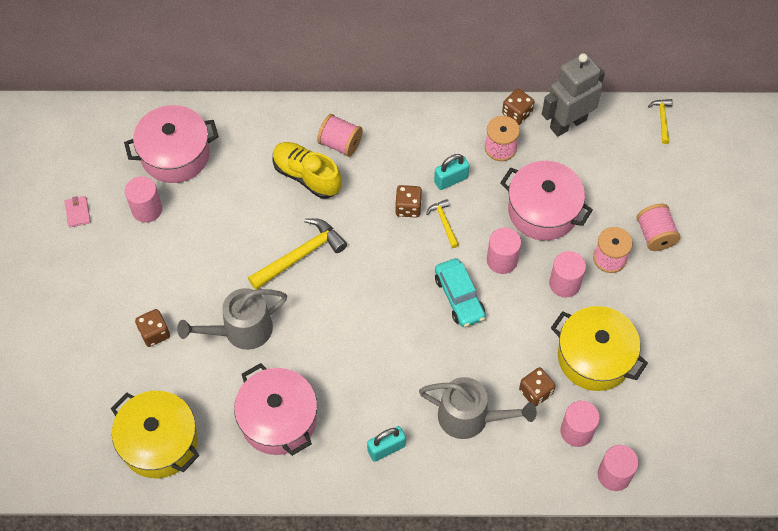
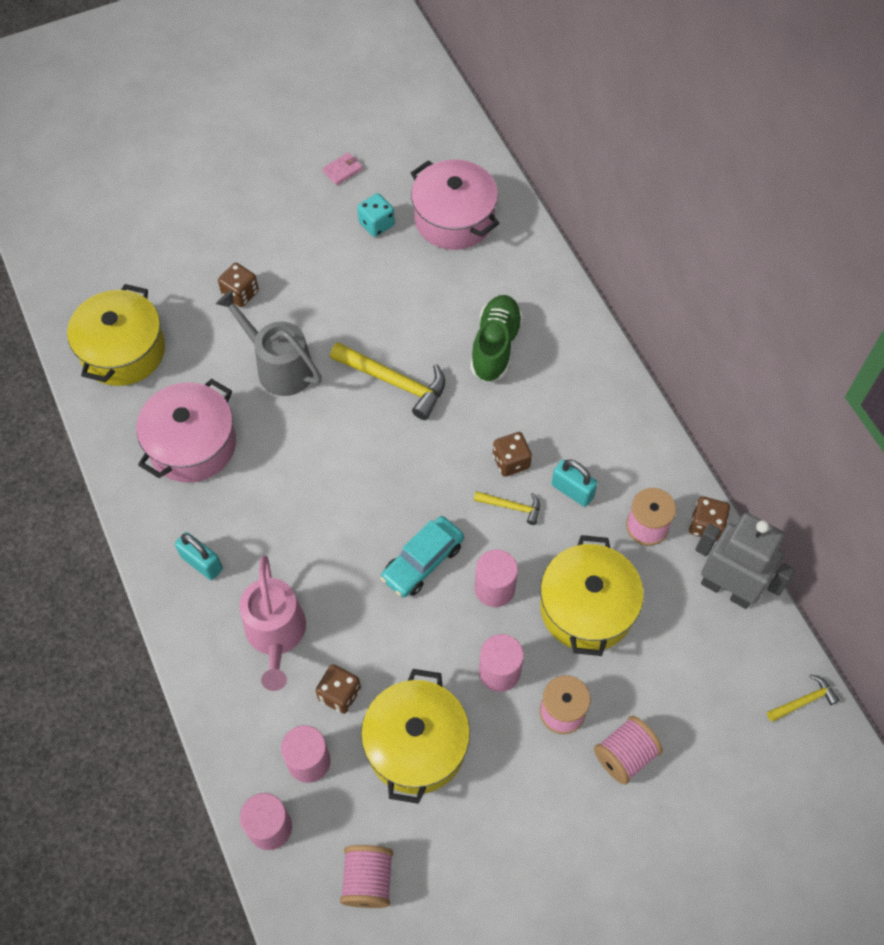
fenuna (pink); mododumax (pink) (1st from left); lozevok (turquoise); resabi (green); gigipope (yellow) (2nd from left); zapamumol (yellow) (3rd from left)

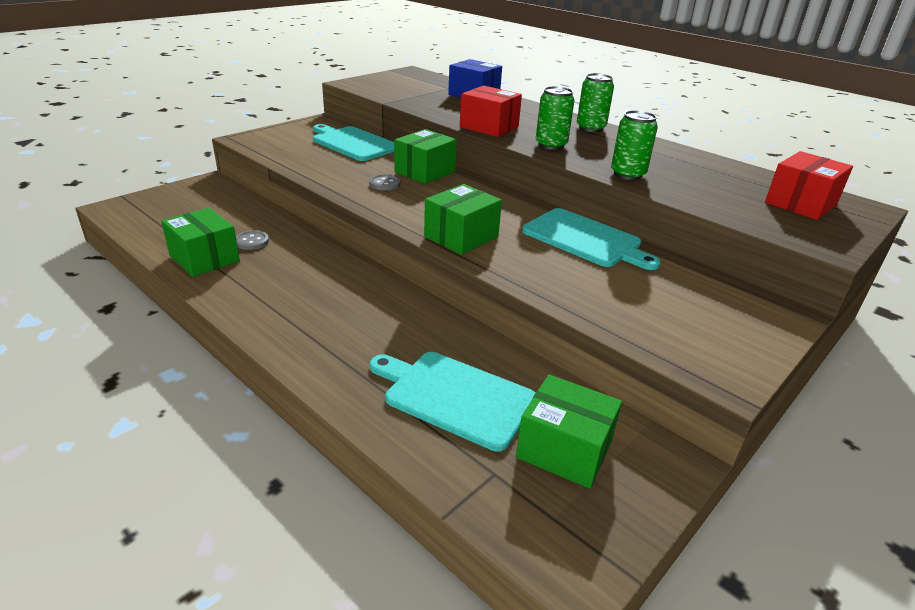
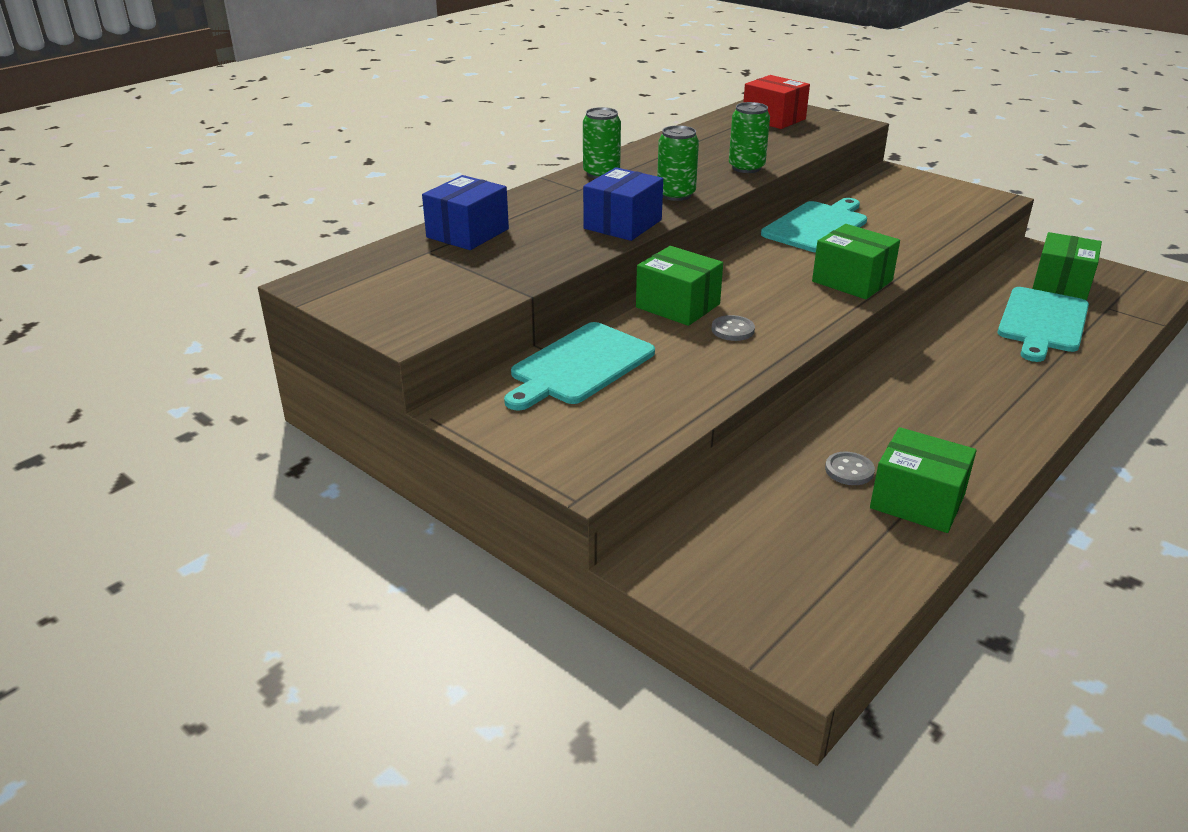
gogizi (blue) (2nd from left); gogizi (green) (3rd from left)

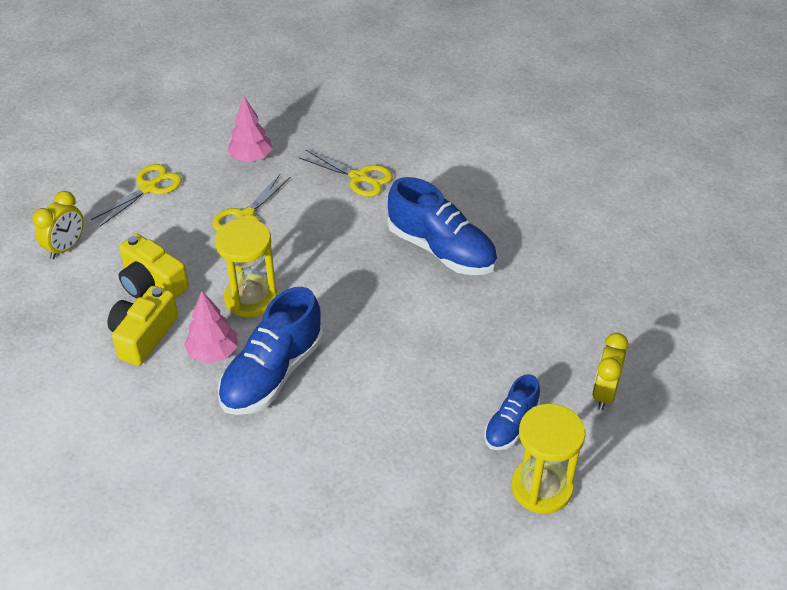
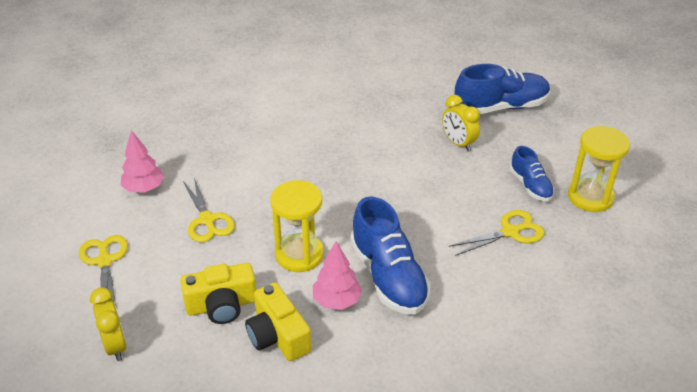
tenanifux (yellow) (2nd from left); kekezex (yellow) (3rd from left); resabi (blue) (2nd from left)

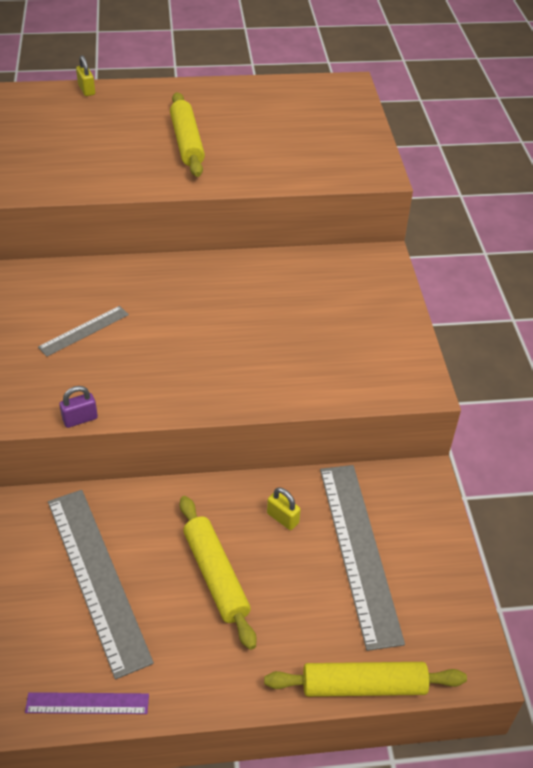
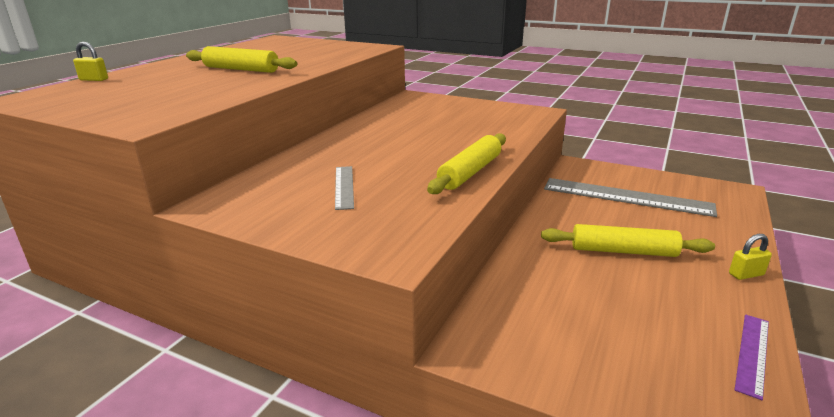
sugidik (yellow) (2nd from left); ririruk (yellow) (2nd from left); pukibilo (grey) (2nd from left in the first image); ririruk (purple)

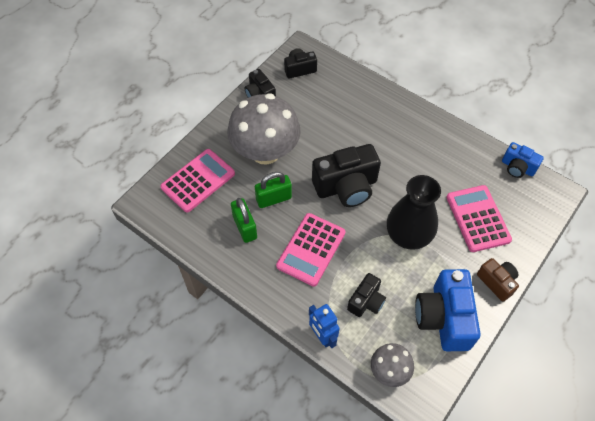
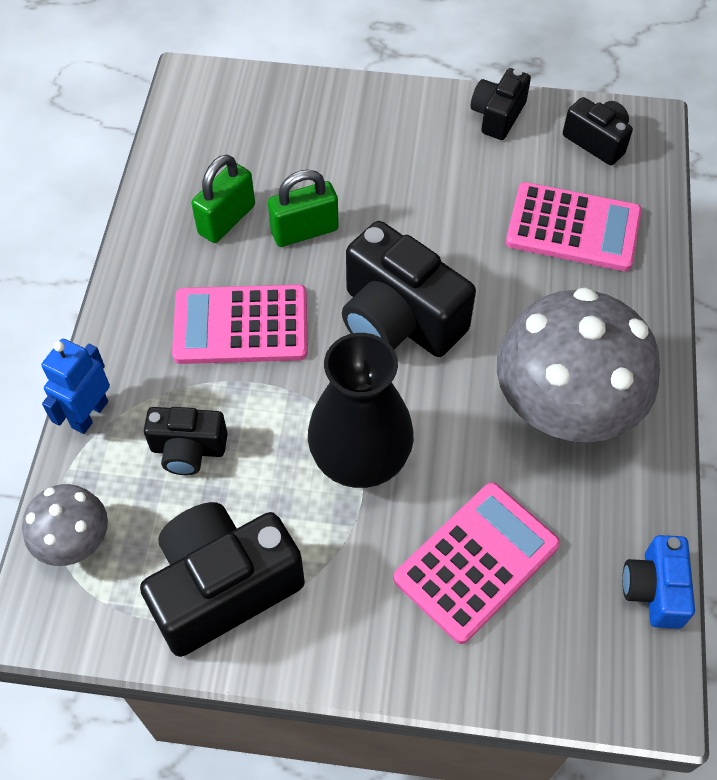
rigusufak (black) (2nd from left); ririruk (green) (2nd from left); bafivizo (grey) (2nd from left); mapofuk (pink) (3rd from left); rigusufak (brown)

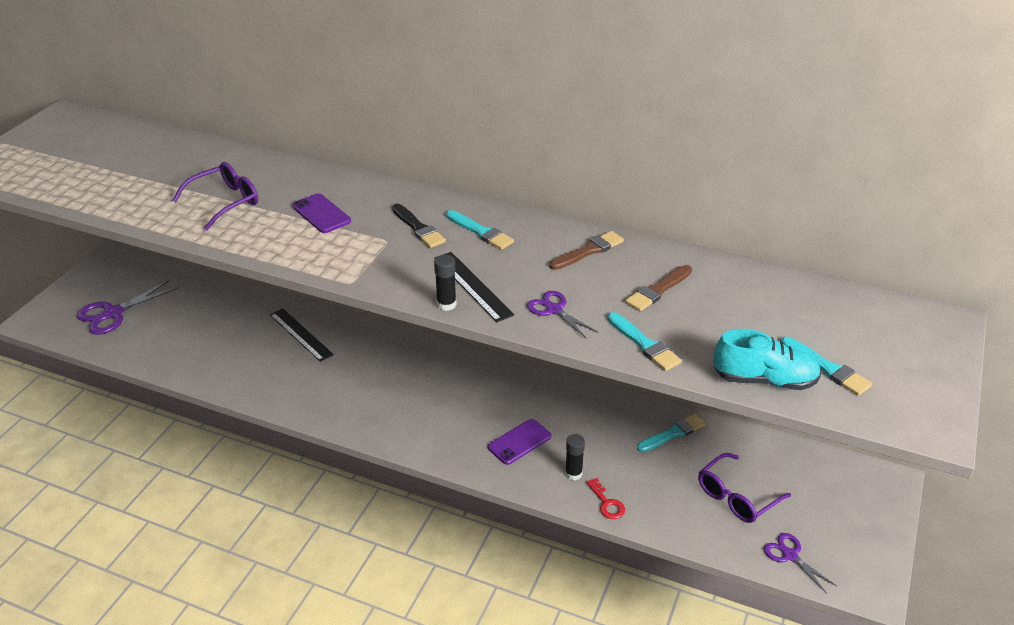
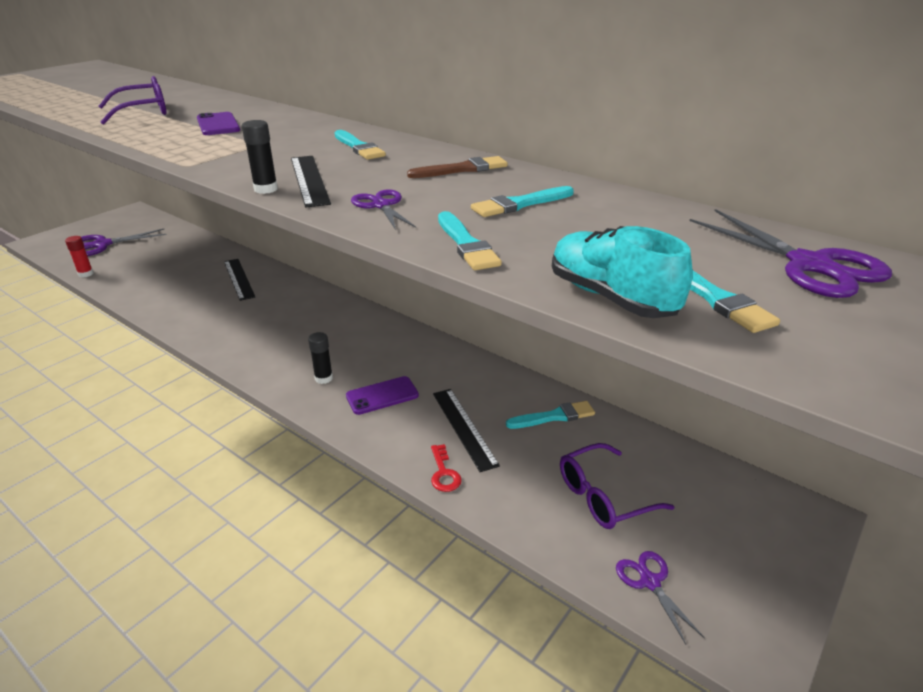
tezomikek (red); tezomikek (black) (2nd from left); pukibilo (black) (3rd from left); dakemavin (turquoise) (3rd from left); resabi (turquoise); kekezex (purple) (4th from left); dakemavin (black)

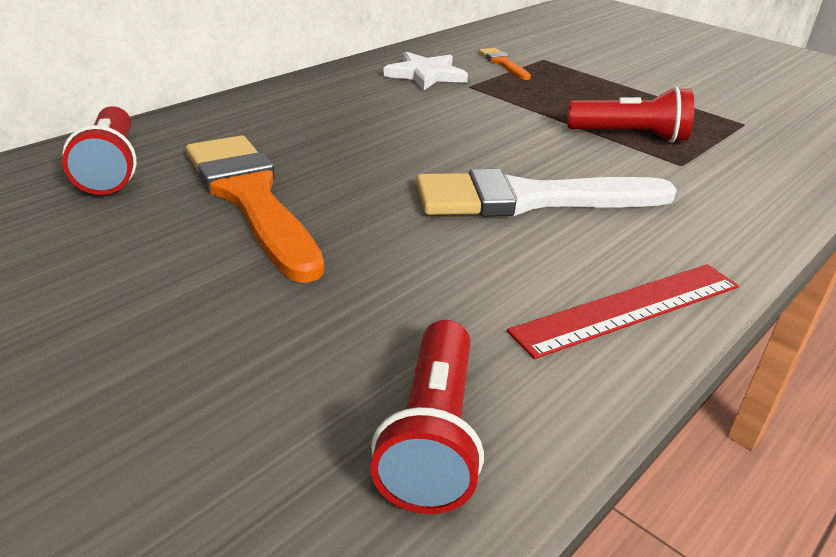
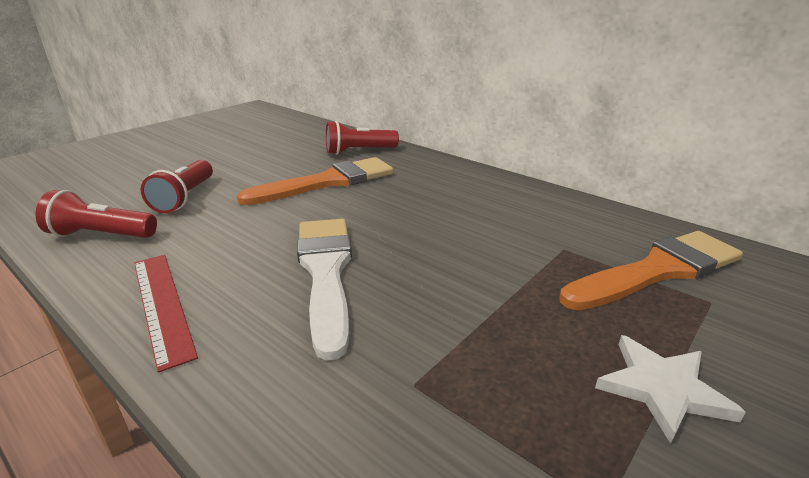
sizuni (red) (2nd from left); dakemavin (orange) (2nd from left); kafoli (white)

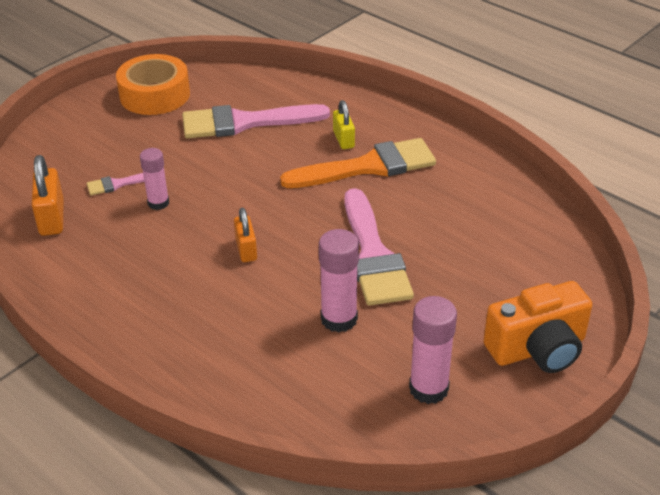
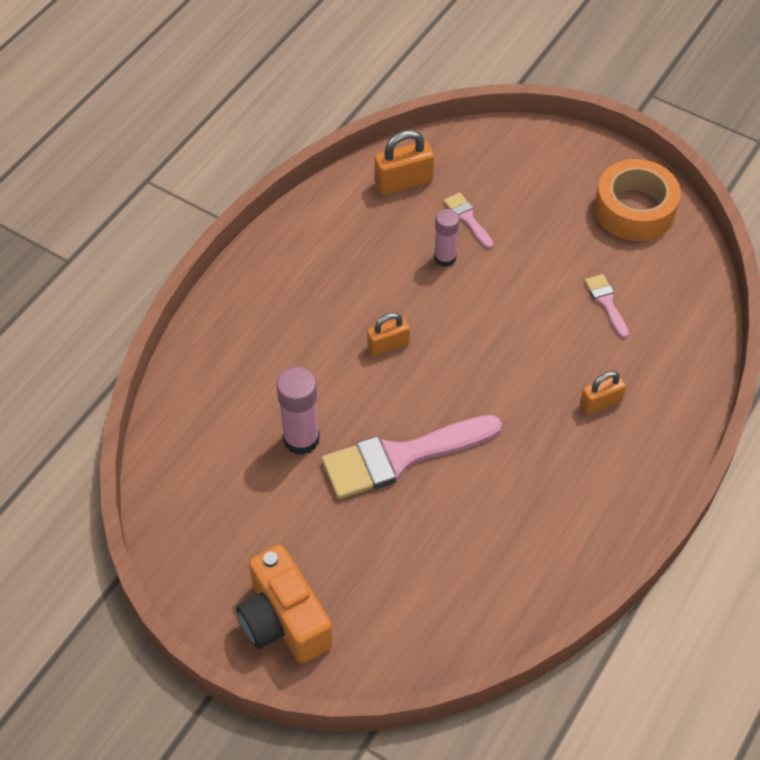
ririruk (orange) (3rd from left); dakemavin (pink) (3rd from left); dakemavin (orange); tezomikek (pink) (3rd from left in the first image)

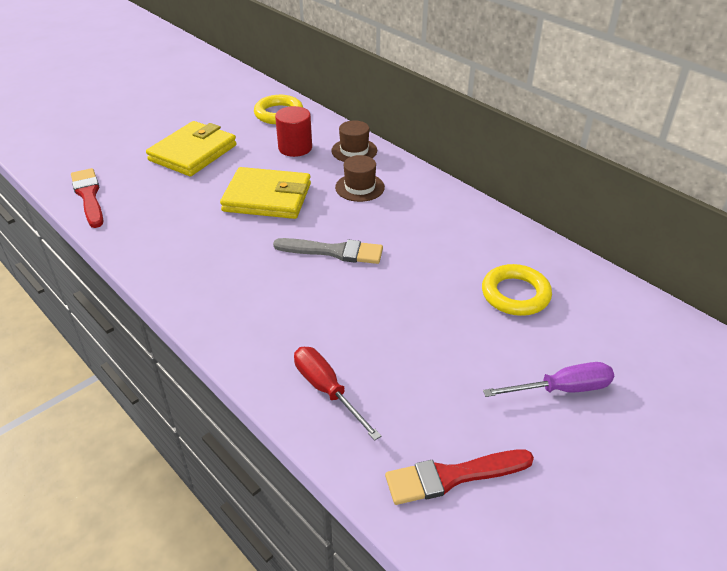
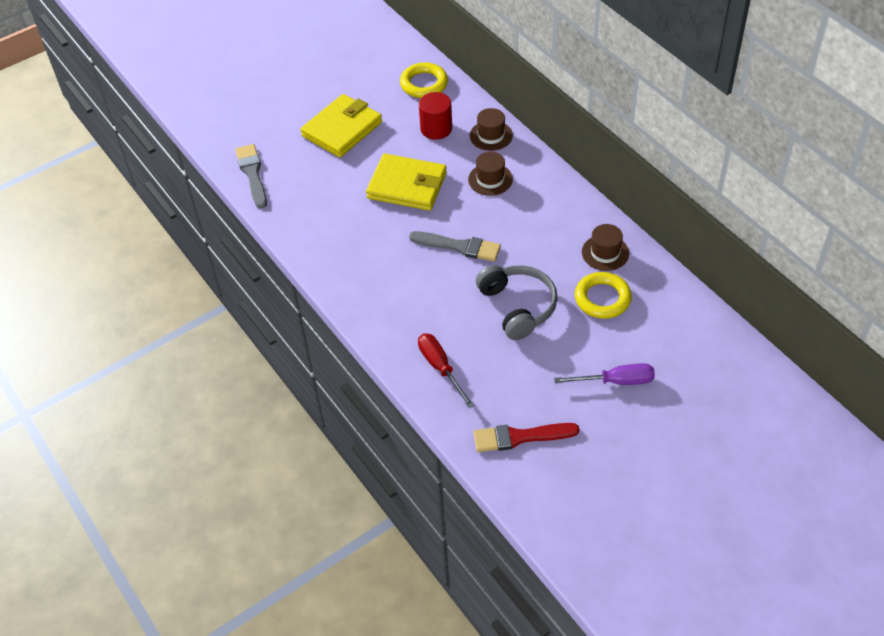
dakemavin (grey) (1st from left); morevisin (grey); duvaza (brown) (3rd from left)

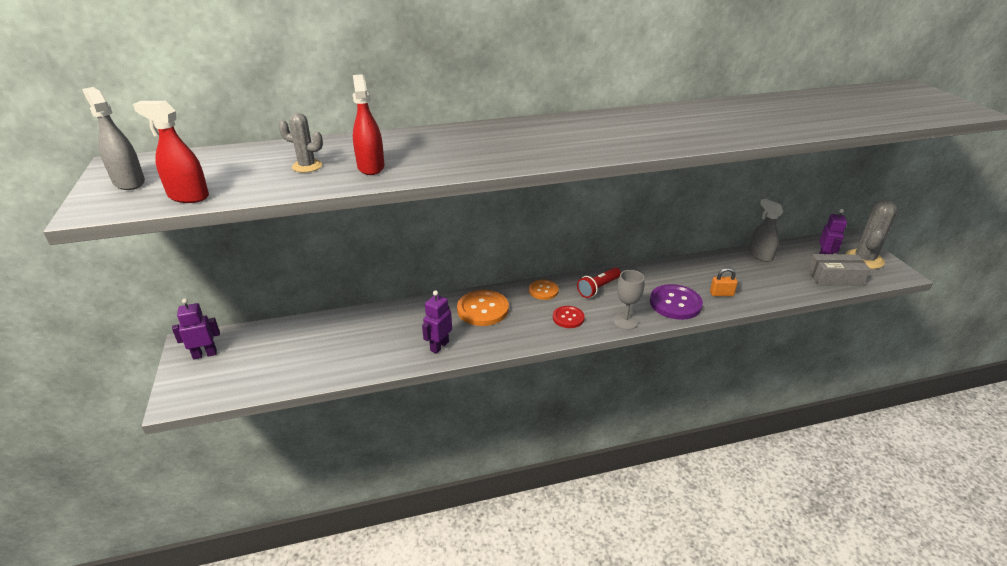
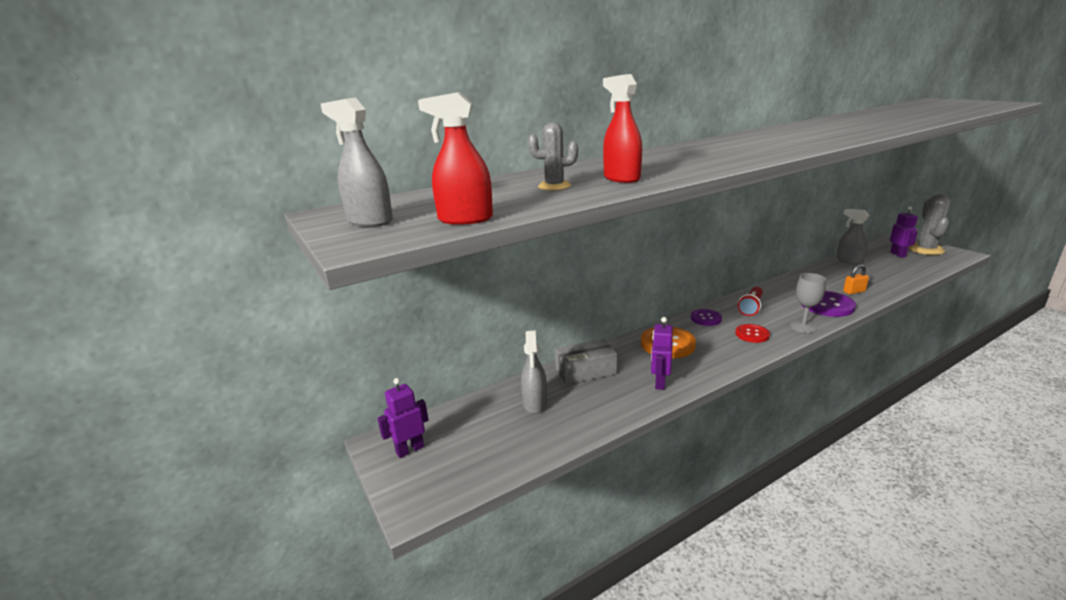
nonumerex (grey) (2nd from left); gogizi (grey); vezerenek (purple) (1st from left)

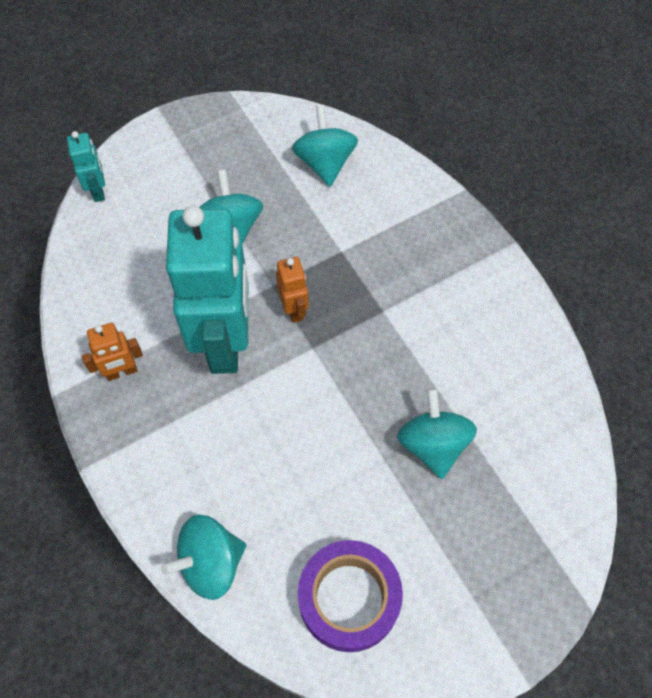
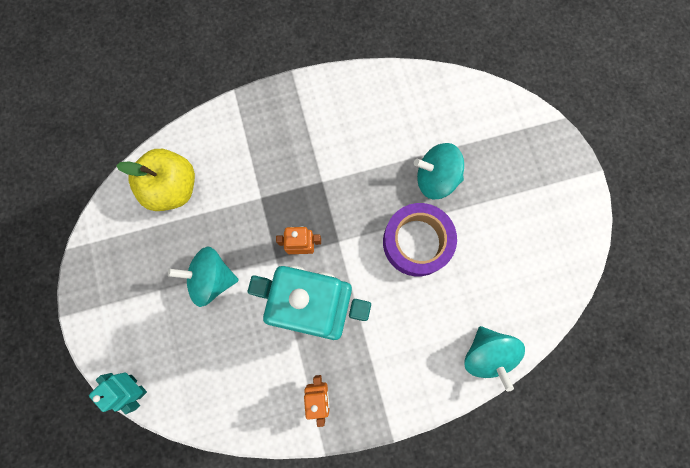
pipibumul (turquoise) (1st from left); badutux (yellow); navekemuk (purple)

